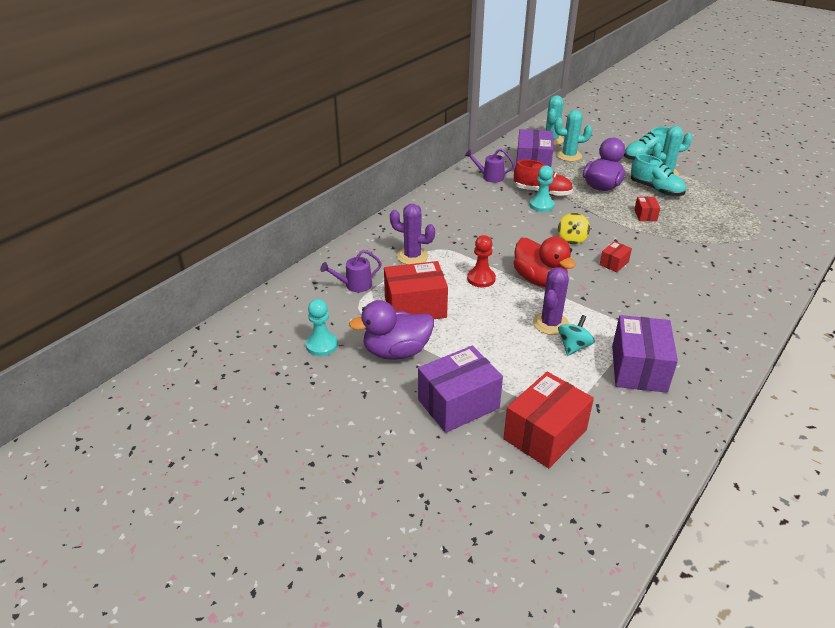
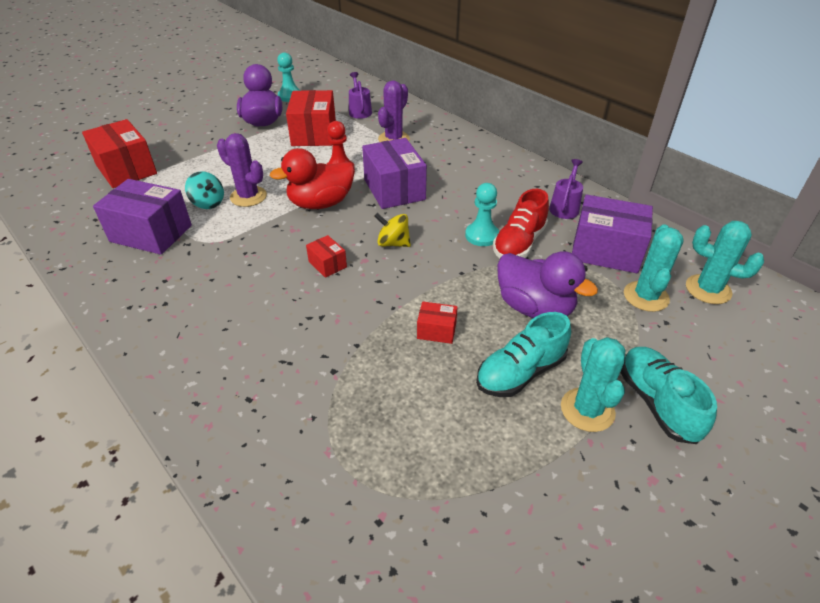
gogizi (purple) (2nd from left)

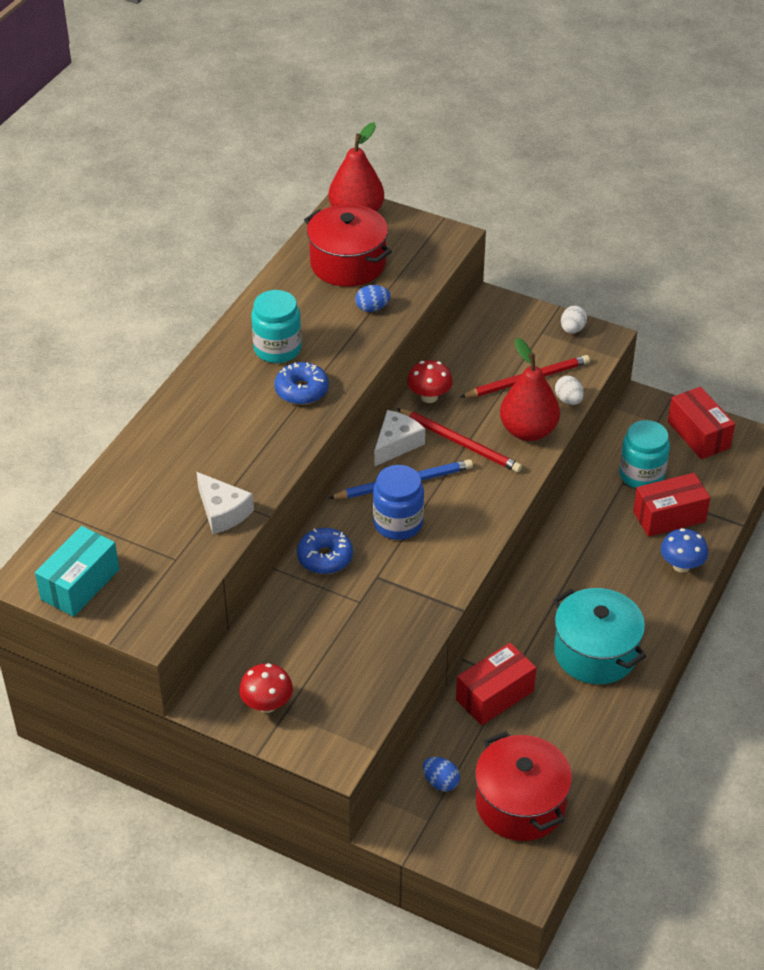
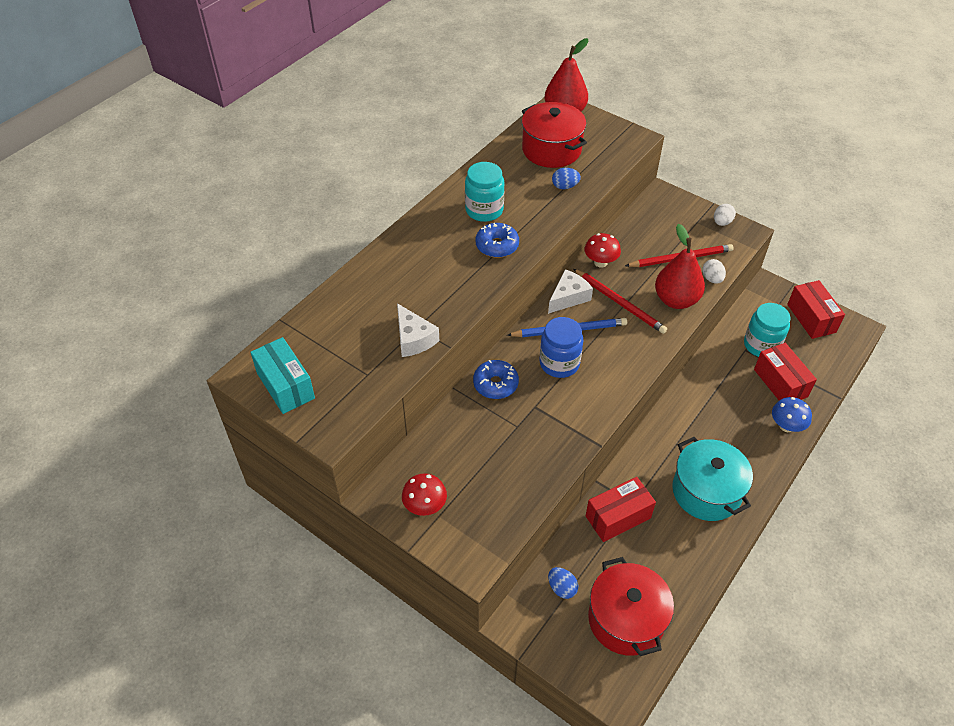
gogizi (turquoise); gogizi (red) (2nd from left)

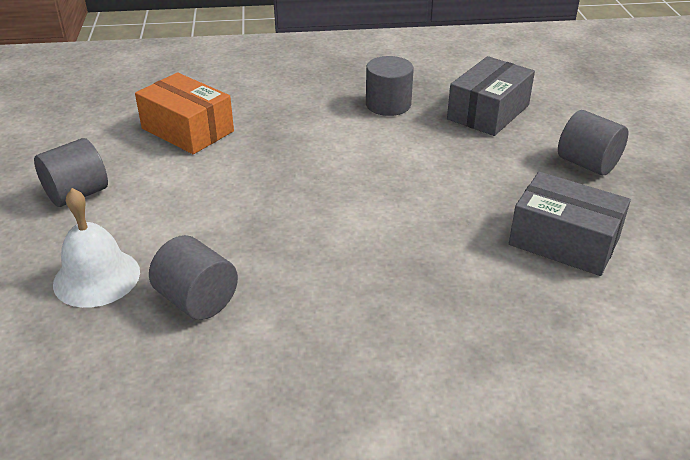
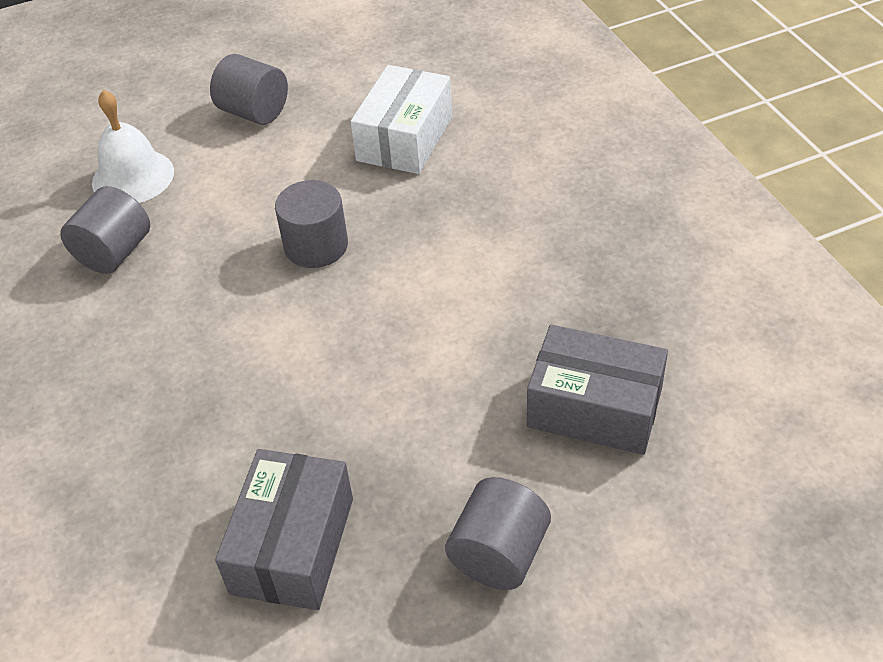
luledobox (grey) (3rd from left); gogizi (white)

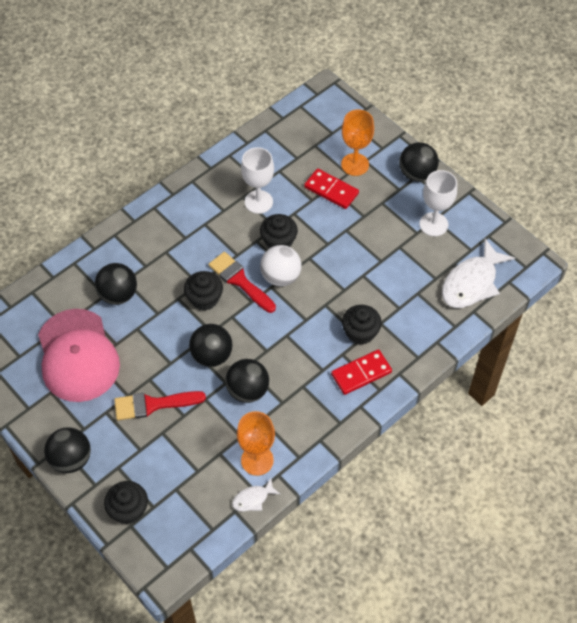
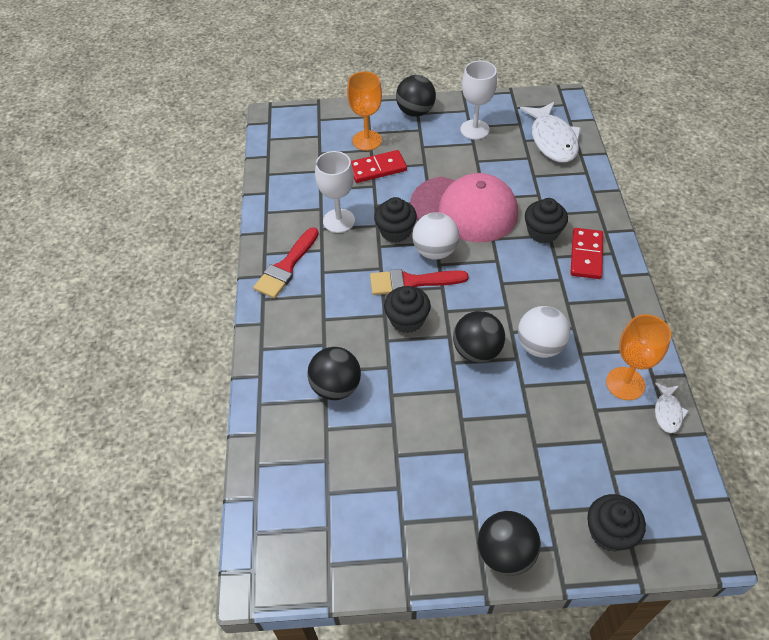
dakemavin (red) (1st from left); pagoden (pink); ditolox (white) (2nd from left)

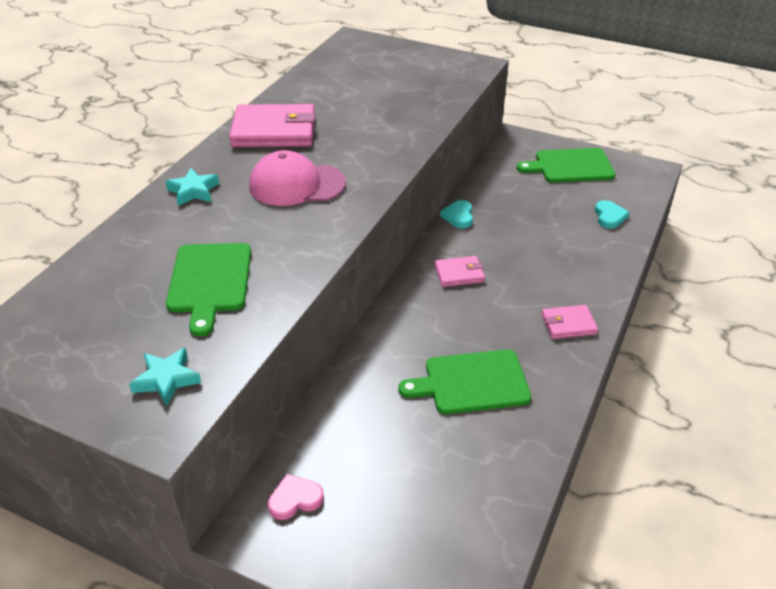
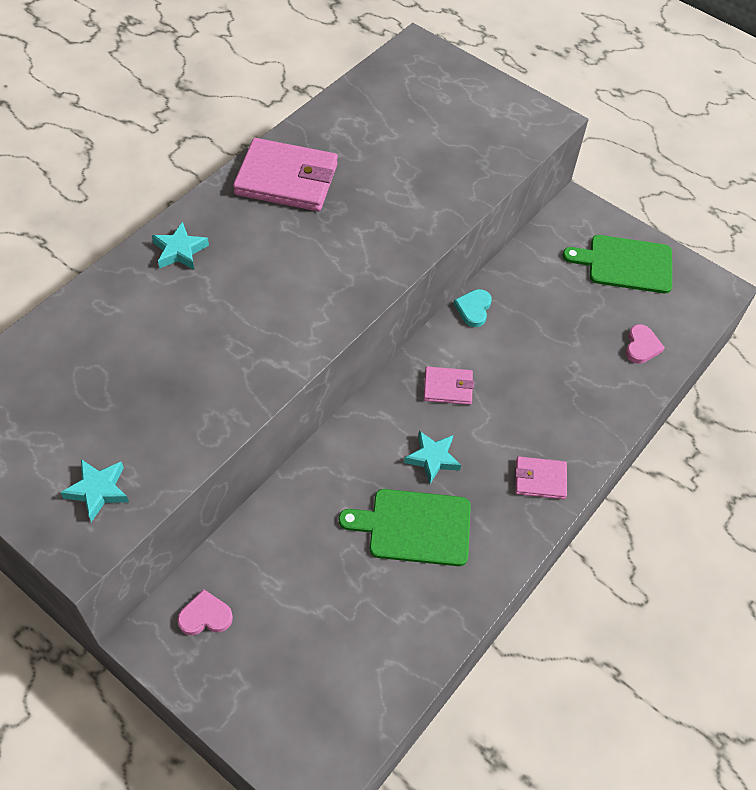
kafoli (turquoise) (3rd from left); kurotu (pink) (2nd from left); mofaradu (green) (1st from left in the first image); pagoden (pink)

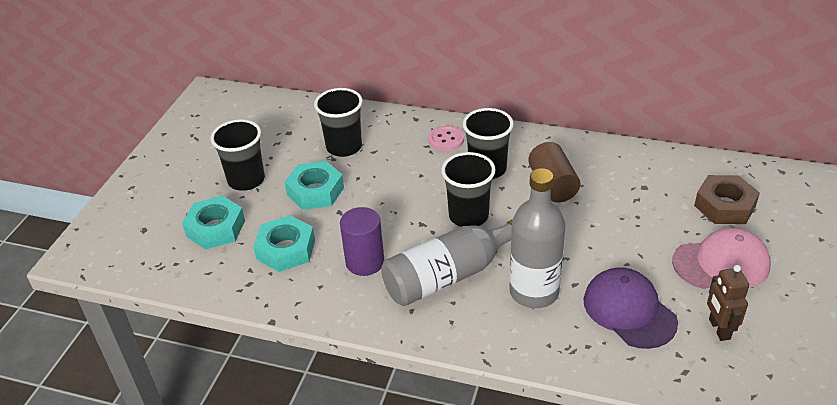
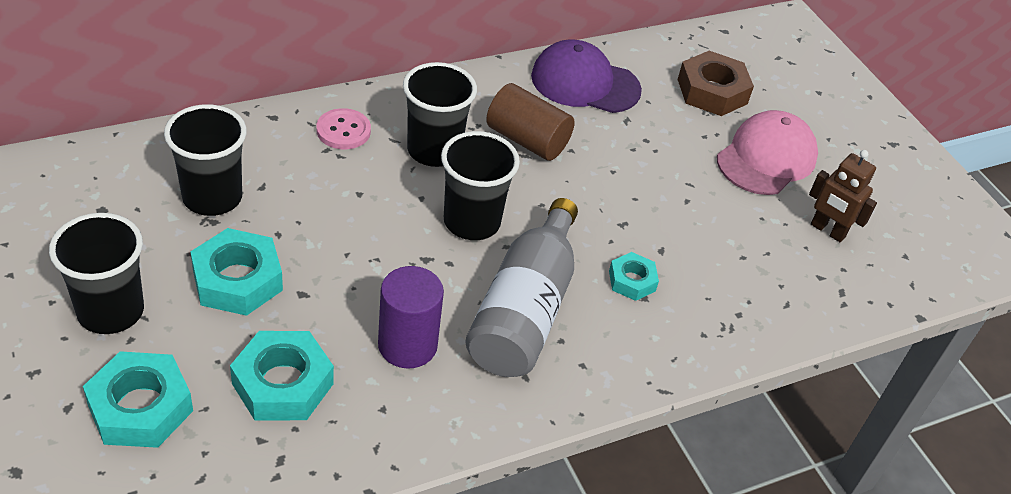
pagoden (purple); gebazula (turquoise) (4th from left)

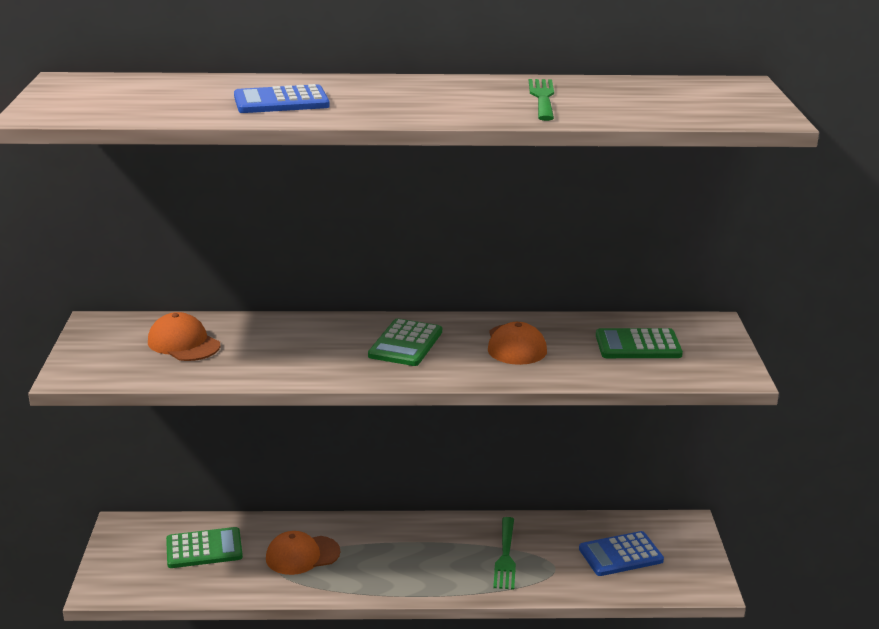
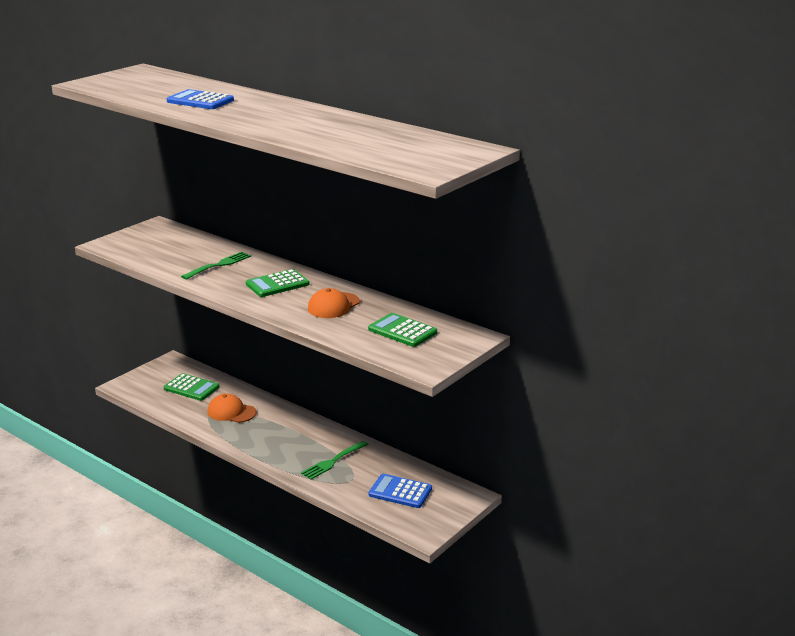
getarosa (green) (1st from left); pagoden (orange) (1st from left in the first image)

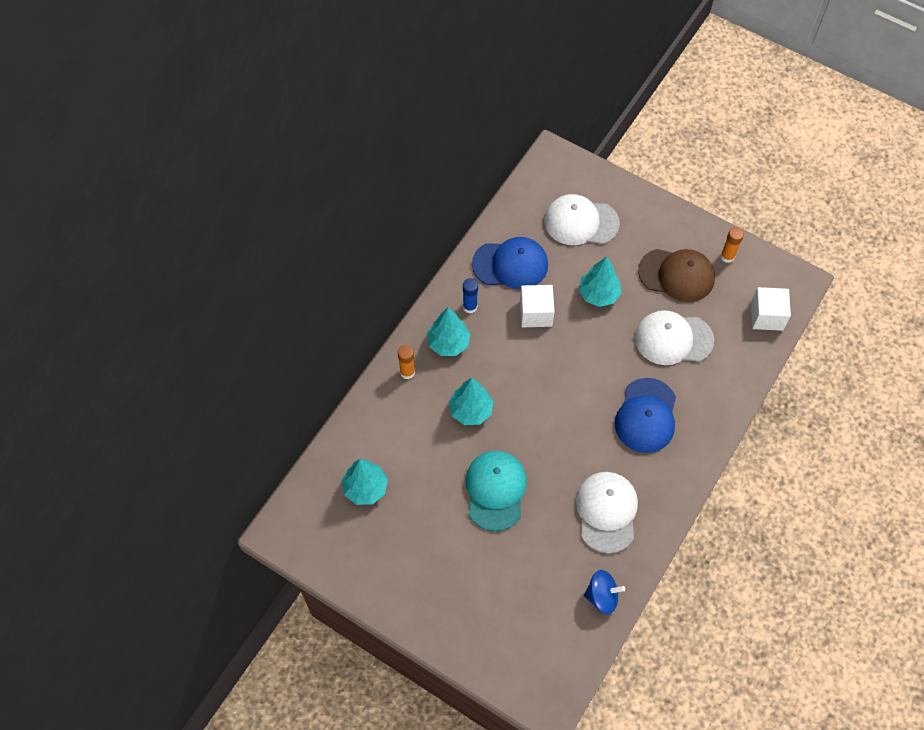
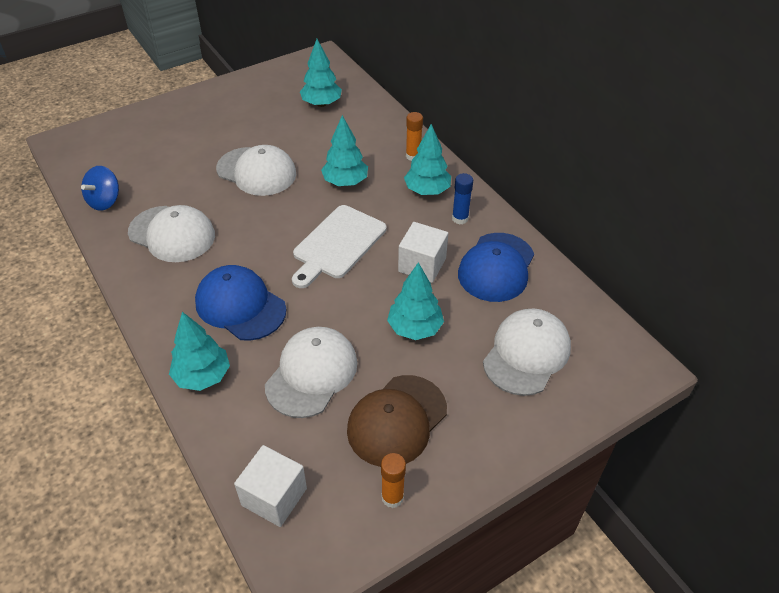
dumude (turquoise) (1st from left); pagoden (white) (2nd from left); mofaradu (white)

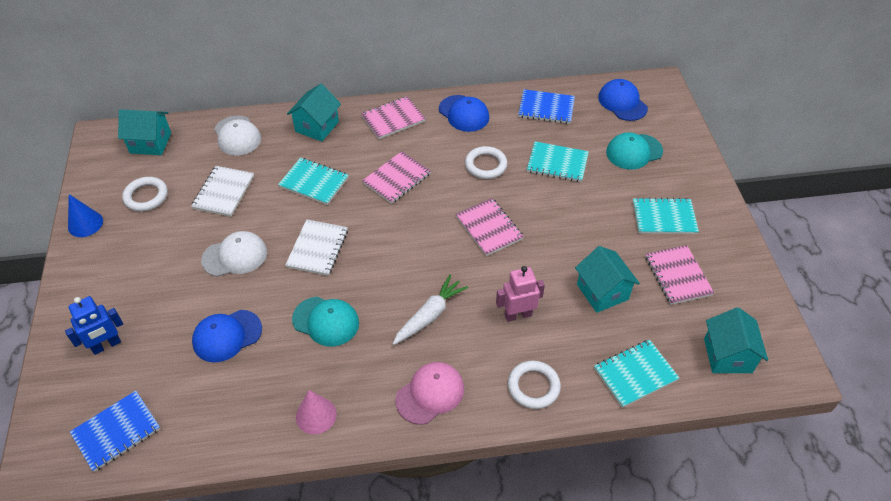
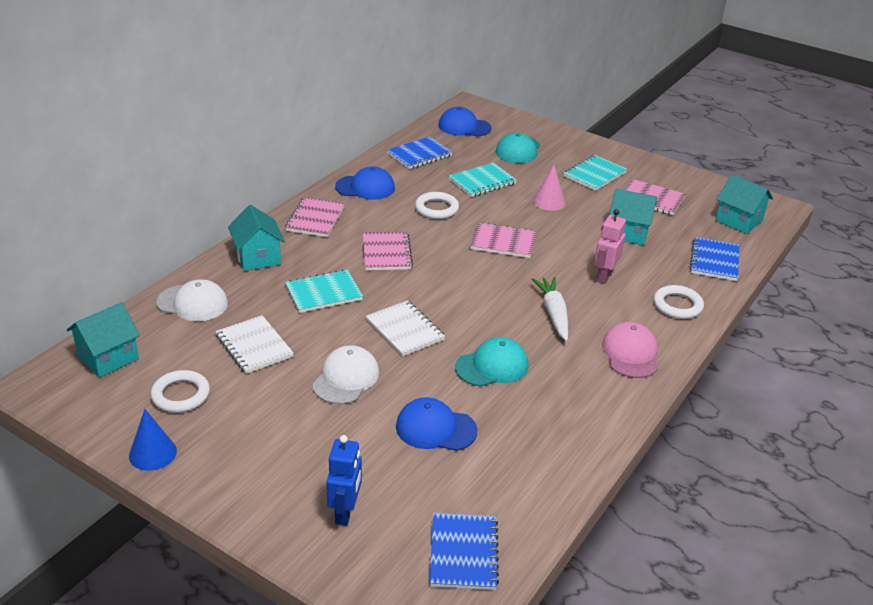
pagoden (blue) (2nd from left); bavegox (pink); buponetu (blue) (3rd from left)

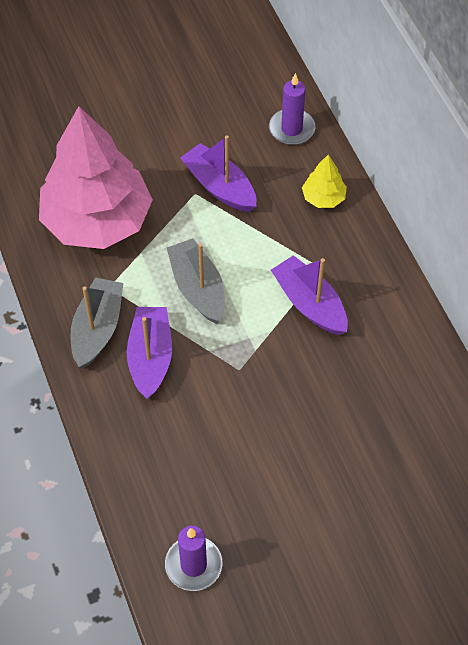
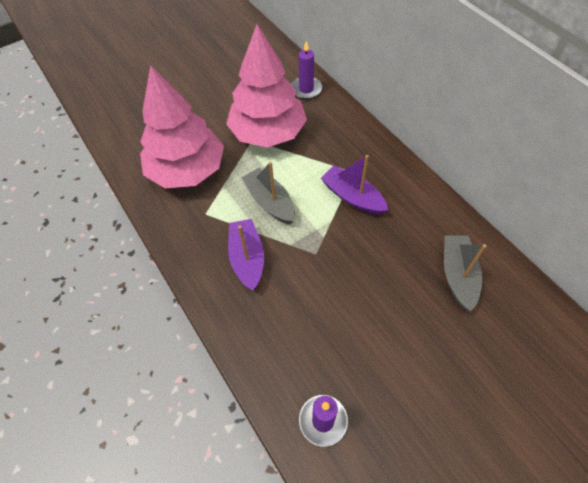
dumude (pink) (2nd from left); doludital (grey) (2nd from left); dumude (yellow)

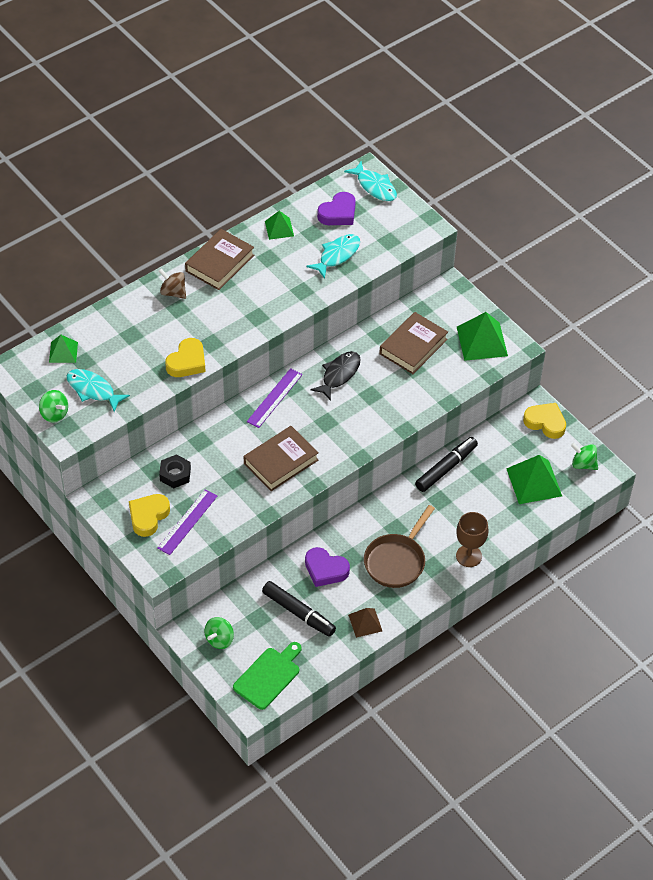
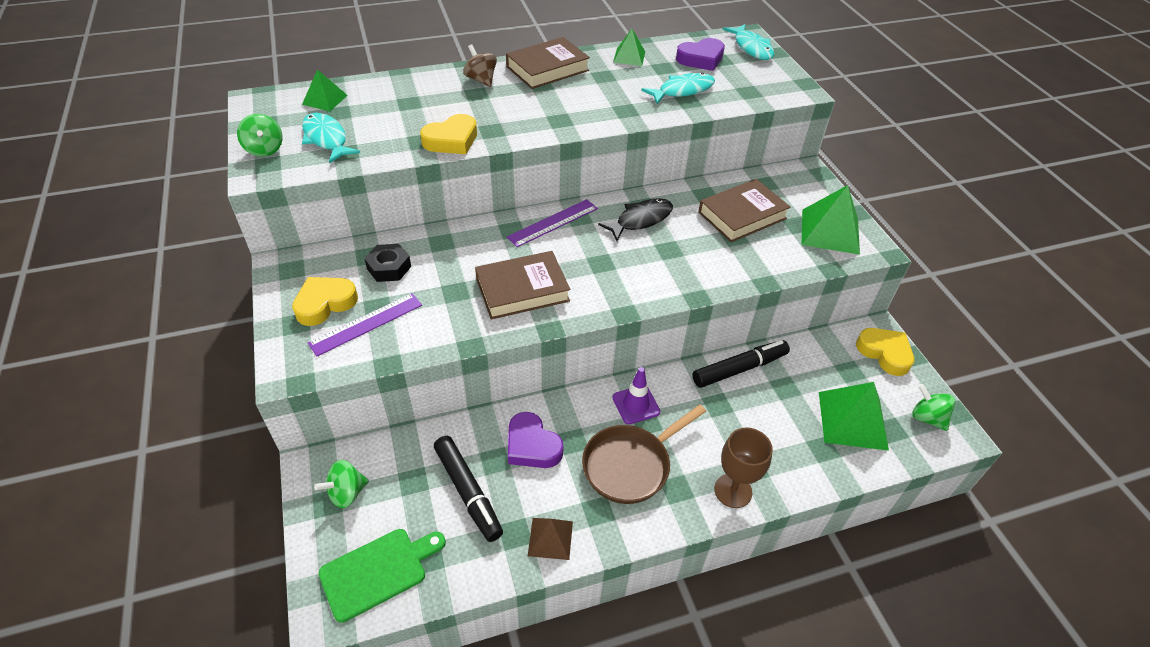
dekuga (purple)

